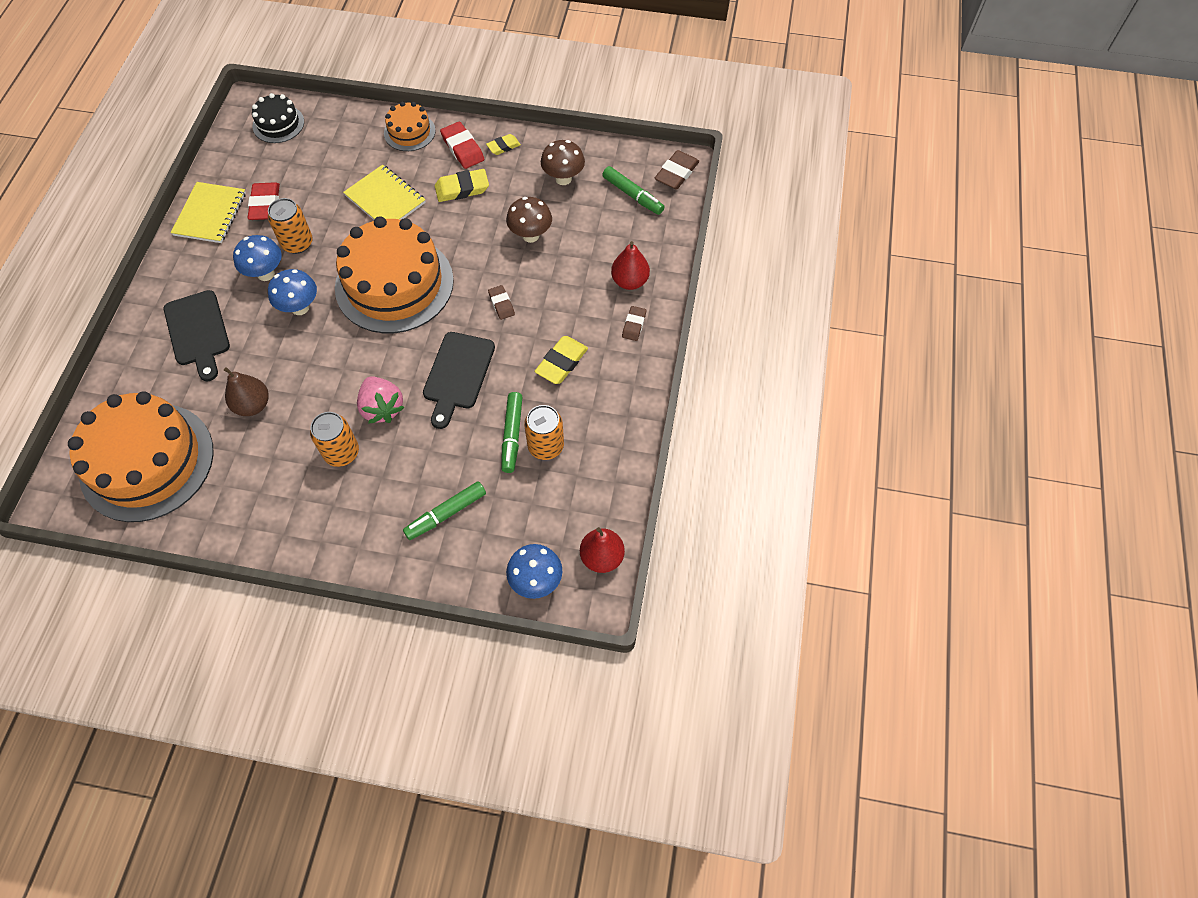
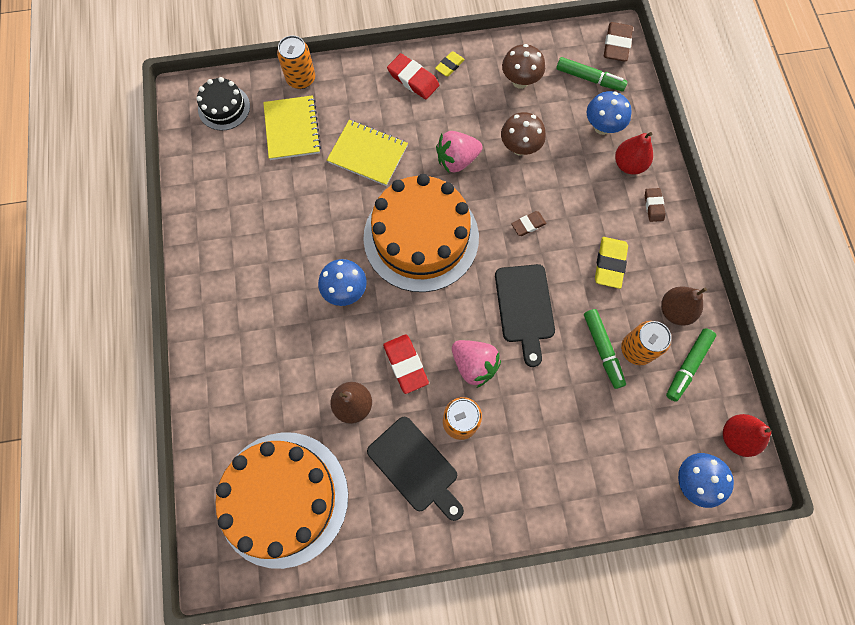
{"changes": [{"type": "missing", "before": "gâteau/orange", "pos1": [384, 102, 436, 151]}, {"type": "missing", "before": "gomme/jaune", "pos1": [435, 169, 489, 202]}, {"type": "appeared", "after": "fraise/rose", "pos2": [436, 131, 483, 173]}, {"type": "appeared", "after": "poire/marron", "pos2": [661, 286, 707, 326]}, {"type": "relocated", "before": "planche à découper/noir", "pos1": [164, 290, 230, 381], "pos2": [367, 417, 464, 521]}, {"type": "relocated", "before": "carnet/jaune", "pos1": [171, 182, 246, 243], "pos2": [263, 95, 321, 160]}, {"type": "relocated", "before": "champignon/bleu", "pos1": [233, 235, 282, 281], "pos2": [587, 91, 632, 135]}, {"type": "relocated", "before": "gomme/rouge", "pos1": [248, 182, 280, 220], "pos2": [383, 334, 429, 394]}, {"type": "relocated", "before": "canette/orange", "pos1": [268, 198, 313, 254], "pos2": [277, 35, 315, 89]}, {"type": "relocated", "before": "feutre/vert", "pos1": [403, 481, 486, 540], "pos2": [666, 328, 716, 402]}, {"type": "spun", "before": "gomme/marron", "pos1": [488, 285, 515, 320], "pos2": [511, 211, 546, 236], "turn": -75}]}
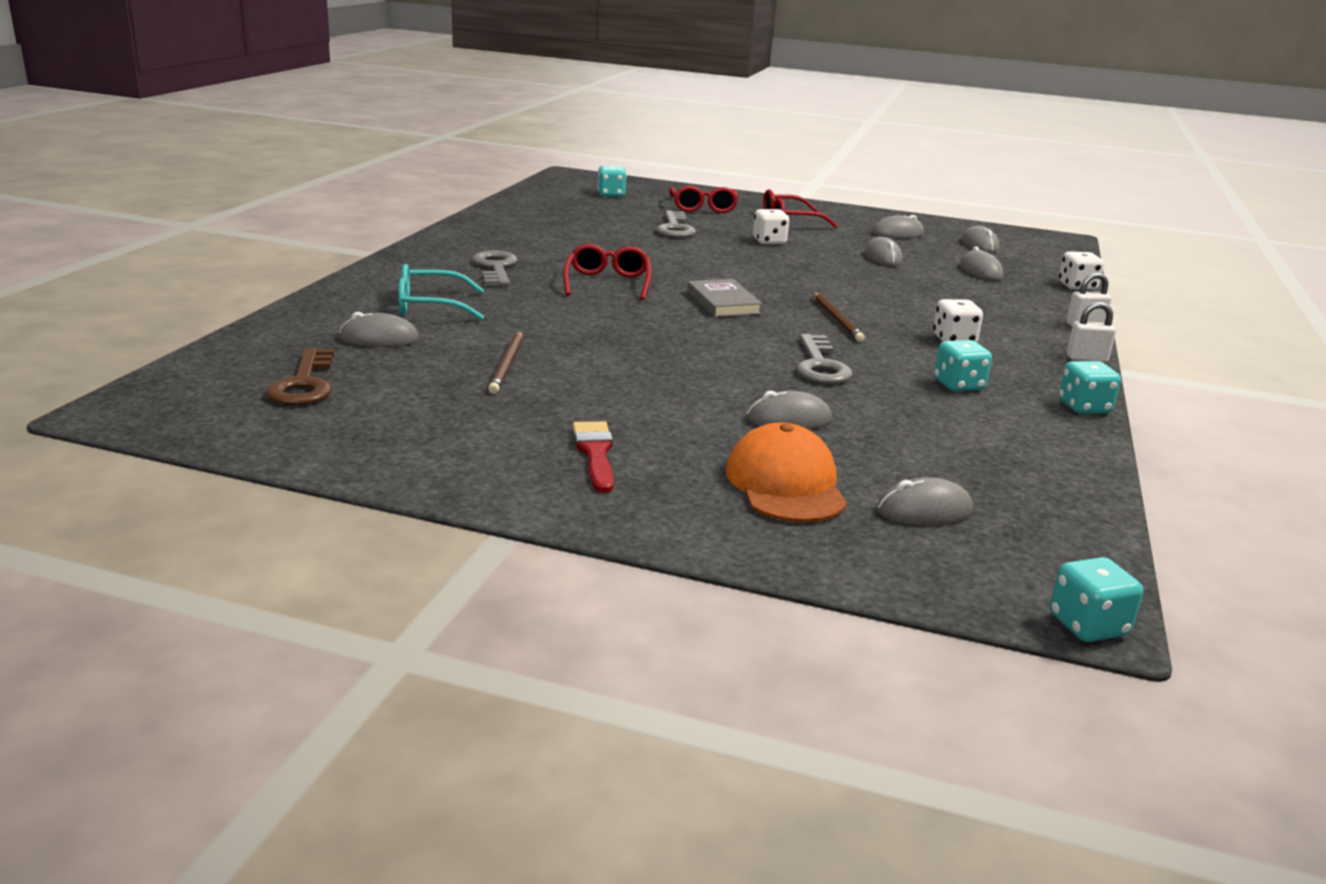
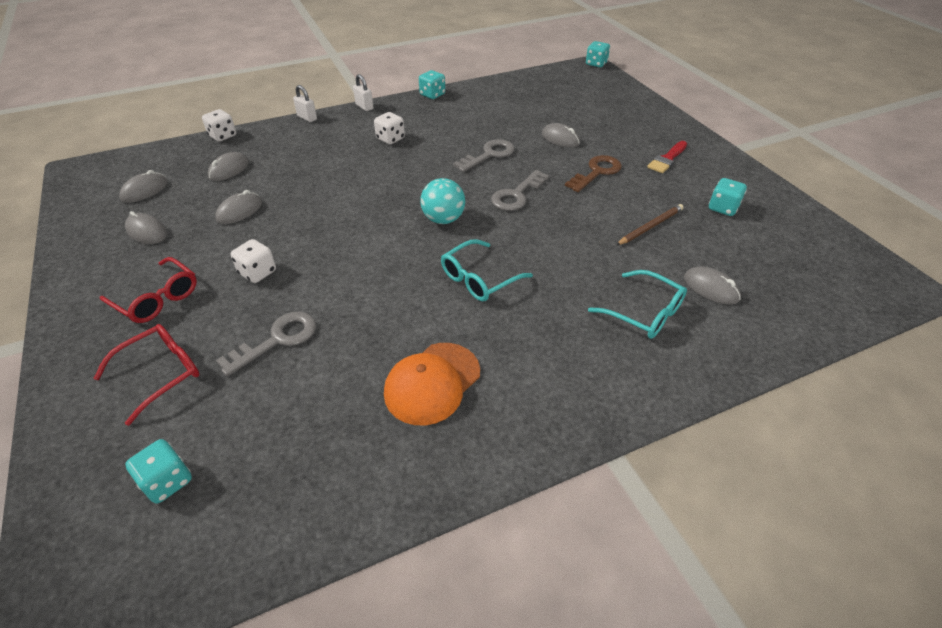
{"changes": [{"type": "missing", "before": "crayon/marron", "pos1": [814, 292, 865, 342]}, {"type": "missing", "before": "souris/gris", "pos1": [876, 477, 973, 526]}, {"type": "relocated", "before": "clé/marron", "pos1": [266, 348, 334, 406], "pos2": [565, 155, 622, 192]}, {"type": "relocated", "before": "clé/gris", "pos1": [472, 250, 518, 286], "pos2": [491, 170, 550, 211]}, {"type": "relocated", "before": "casquette/orange", "pos1": [726, 422, 847, 523], "pos2": [384, 343, 480, 425]}, {"type": "relocated", "before": "dé/turquoise", "pos1": [934, 340, 992, 391], "pos2": [709, 178, 747, 216]}, {"type": "exchanged", "before": "livre/gris", "after": "balle/turquoise", "pos1": [687, 279, 762, 317], "pos2": [420, 178, 465, 224]}, {"type": "colour", "before": "lunettes/rouge", "after": "lunettes/turquoise", "pos1": [563, 244, 651, 300], "pos2": [441, 239, 533, 301]}]}
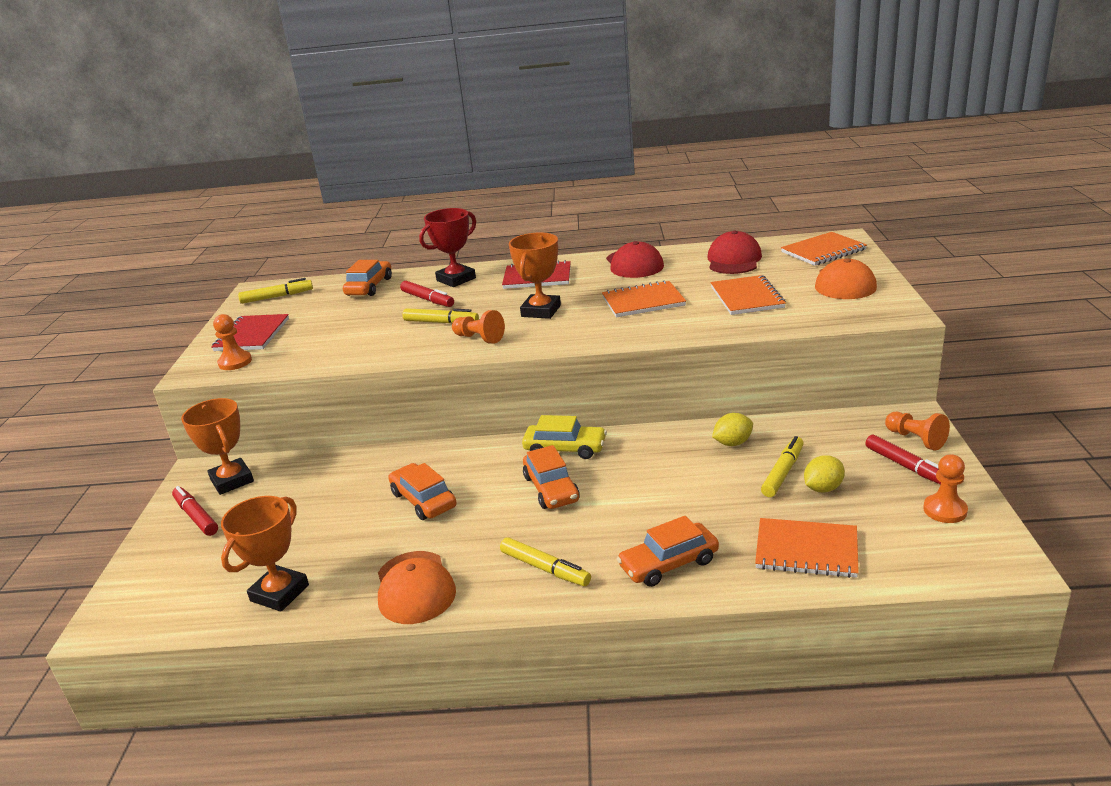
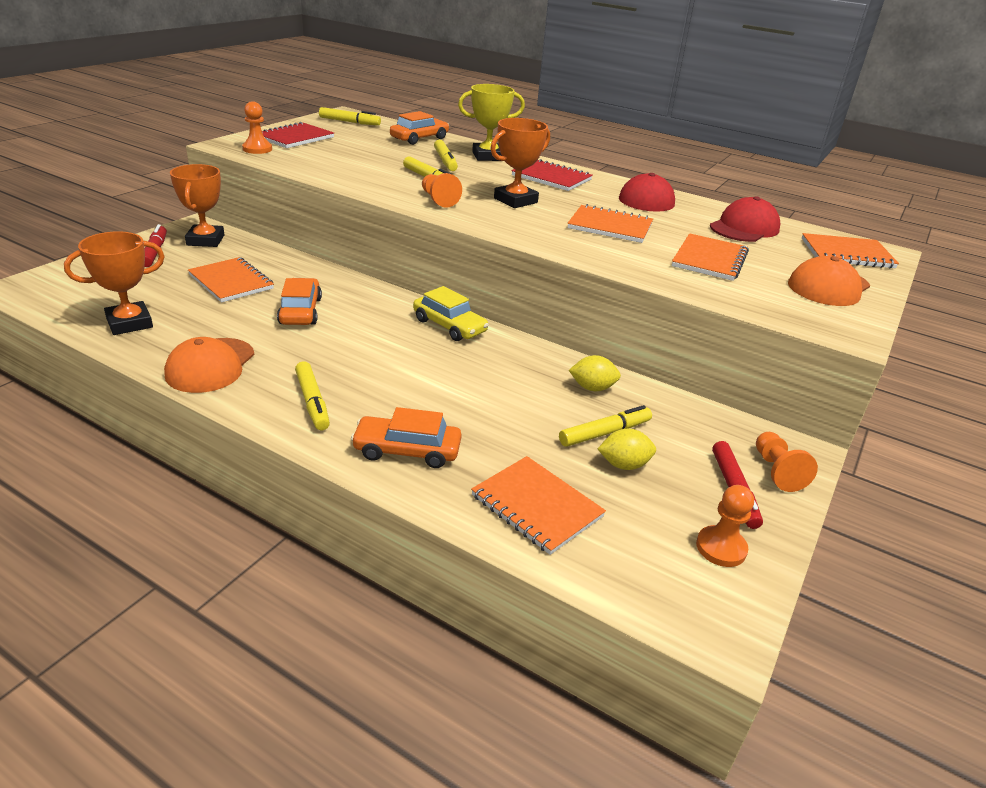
{"changes": [{"type": "missing", "before": "voiture/orange", "pos1": [523, 445, 580, 509]}, {"type": "appeared", "after": "carnet/orange", "pos2": [188, 257, 274, 303]}, {"type": "colour", "before": "feutre/rouge", "after": "feutre/jaune", "pos1": [400, 281, 454, 307], "pos2": [434, 140, 458, 171]}, {"type": "colour", "before": "trophée/rouge", "after": "trophée/jaune", "pos1": [419, 208, 476, 287], "pos2": [458, 84, 525, 161]}]}
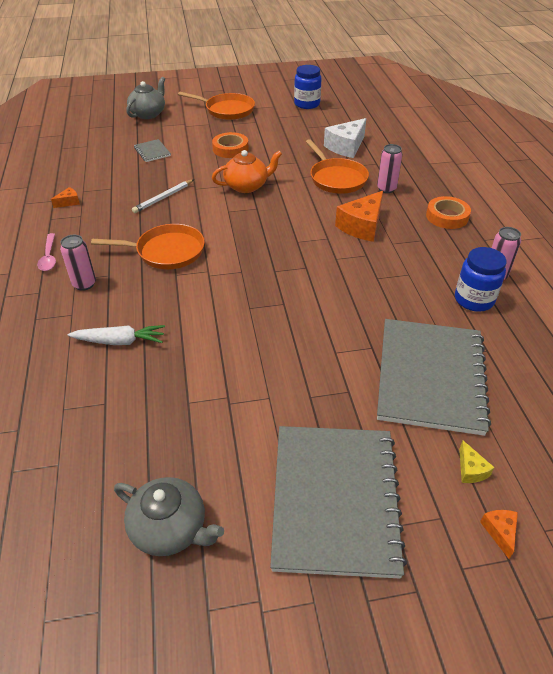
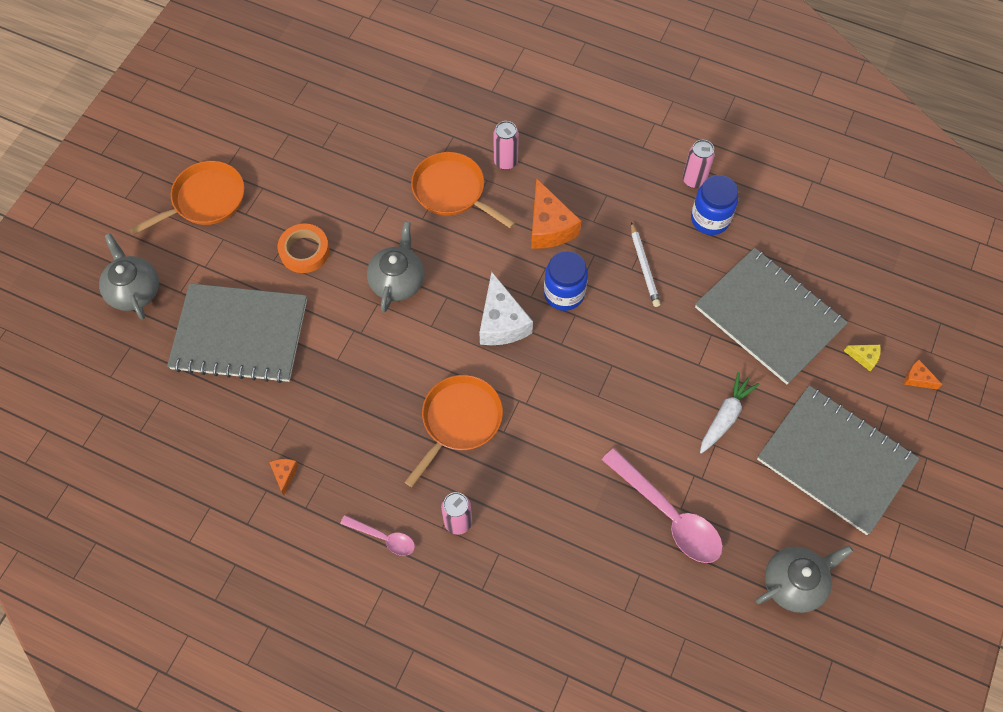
{"changes": [{"type": "missing", "before": "ruban adhésif/orange", "pos1": [426, 196, 471, 229]}, {"type": "appeared", "after": "cuillère/rose", "pos2": [602, 448, 723, 563]}, {"type": "relocated", "before": "carotte/blanc", "pos1": [67, 325, 165, 345], "pos2": [700, 372, 759, 454]}, {"type": "relocated", "before": "crayon/blanc", "pos1": [132, 180, 194, 213], "pos2": [631, 222, 660, 307]}, {"type": "relocated", "before": "bocal/bleu", "pos1": [294, 65, 322, 109], "pos2": [544, 251, 588, 311]}, {"type": "relocated", "before": "fromage/blanc", "pos1": [324, 118, 366, 158], "pos2": [479, 272, 533, 345]}, {"type": "colour", "before": "théière/orange", "after": "théière/gris", "pos1": [212, 150, 282, 193], "pos2": [367, 221, 424, 312]}, {"type": "spun", "before": "poêle/orange", "pos1": [306, 139, 369, 194], "pos2": [411, 152, 516, 228], "turn": -150}, {"type": "size", "before": "carnet/gris", "pos1": [134, 139, 171, 162], "pos2": [167, 283, 307, 383], "scale": 2.45}]}
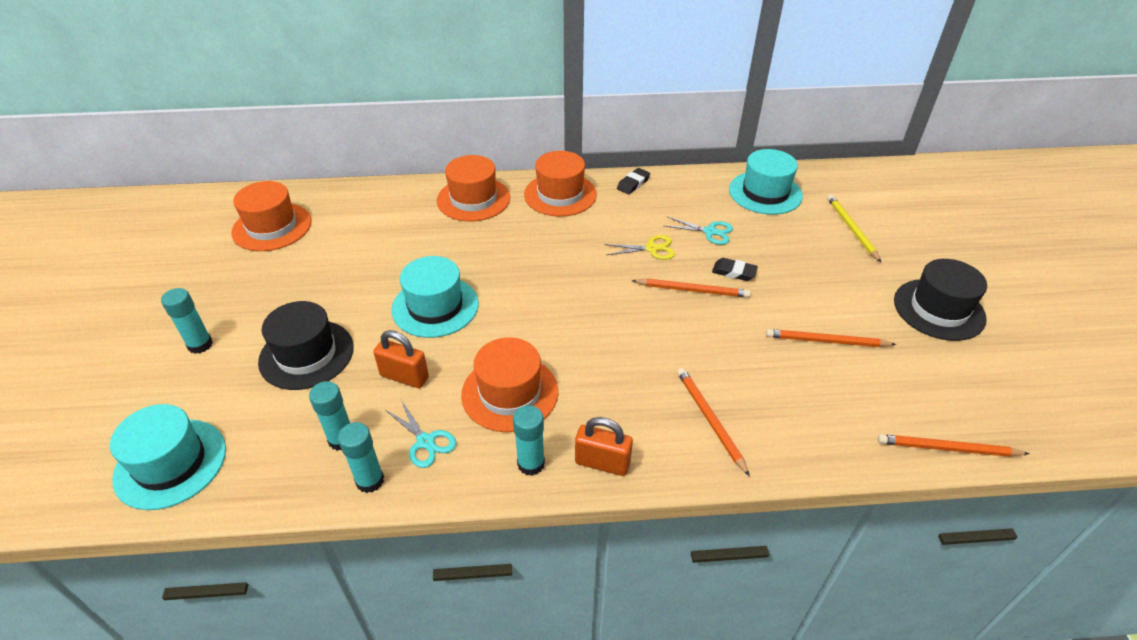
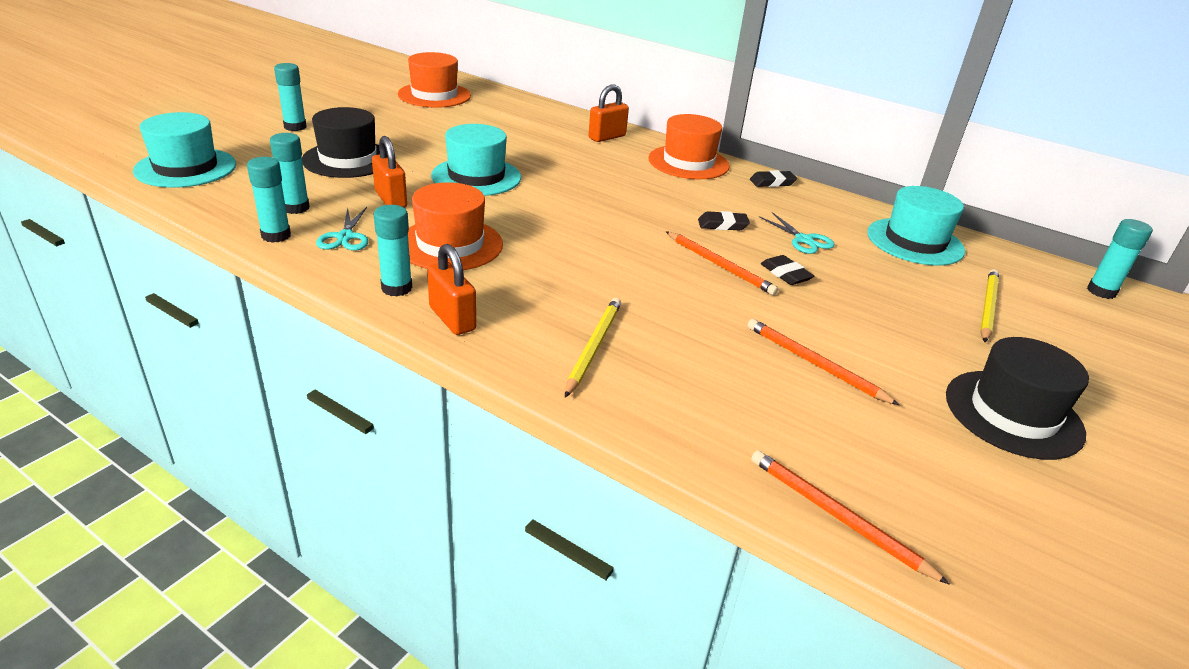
{"changes": [{"type": "appeared", "after": "bâton de colle/turquoise", "pos2": [1087, 219, 1153, 299]}, {"type": "exchanged", "before": "chapeau/orange", "after": "cadenas/orange", "pos1": [437, 155, 510, 221], "pos2": [588, 84, 629, 142]}, {"type": "exchanged", "before": "ciseaux/jaune", "after": "gomme/noir", "pos1": [604, 235, 675, 260], "pos2": [698, 211, 750, 230]}, {"type": "colour", "before": "crayon/orange", "after": "crayon/jaune", "pos1": [677, 368, 750, 477], "pos2": [565, 298, 621, 398]}]}
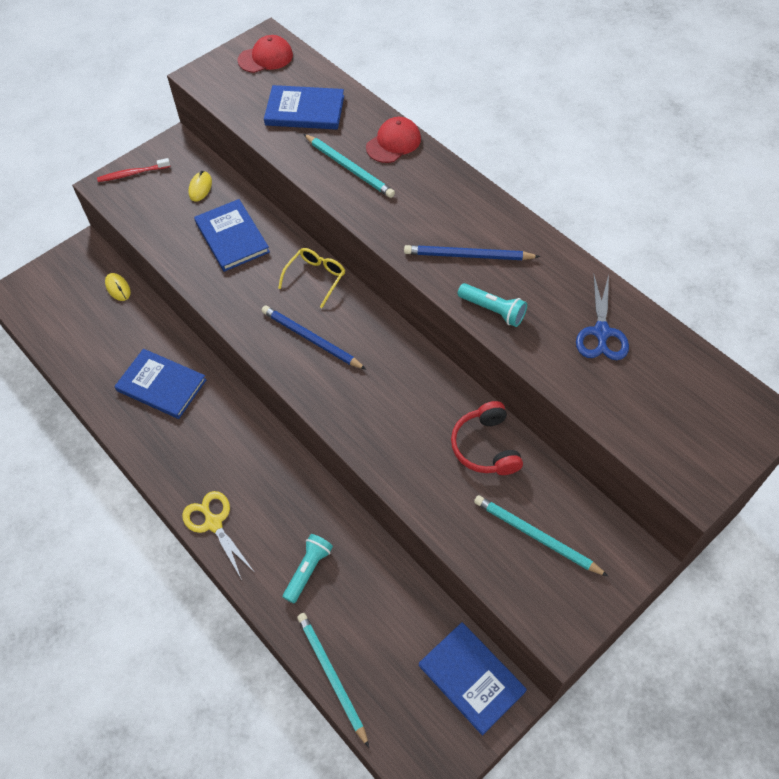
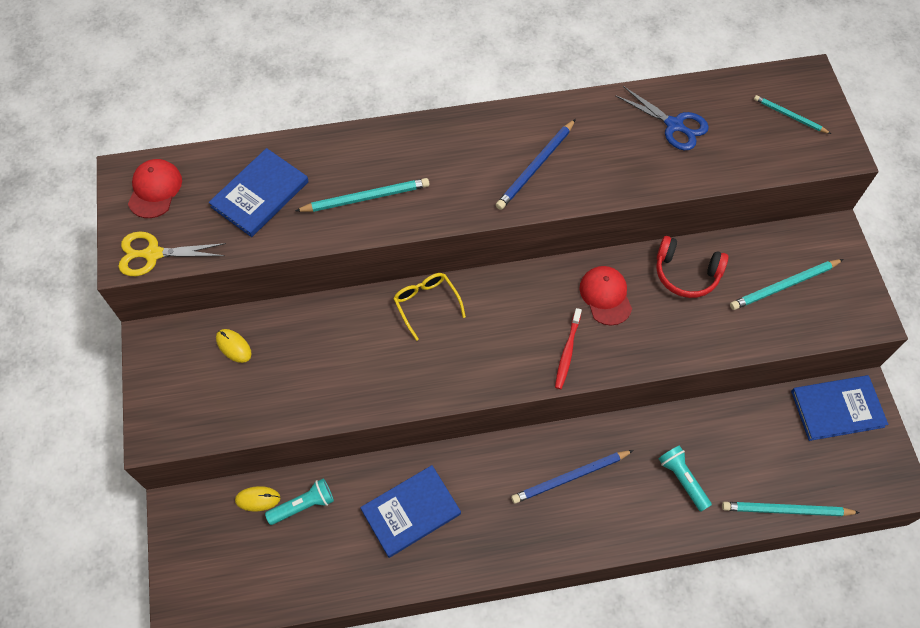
{"changes": [{"type": "missing", "before": "livre/bleu", "pos1": [194, 199, 270, 272]}, {"type": "appeared", "after": "crayon/turquoise", "pos2": [754, 95, 831, 134]}, {"type": "relocated", "before": "brosse à dents/rouge", "pos1": [97, 158, 170, 182], "pos2": [555, 308, 582, 389]}, {"type": "relocated", "before": "ciseaux/jaune", "pos1": [182, 491, 253, 580], "pos2": [118, 232, 226, 276]}, {"type": "relocated", "before": "crayon/bleu", "pos1": [262, 306, 366, 370], "pos2": [511, 450, 634, 504]}, {"type": "relocated", "before": "casquette/rouge", "pos1": [366, 117, 421, 163], "pos2": [579, 266, 632, 325]}, {"type": "relocated", "before": "lampe de poche/turquoise", "pos1": [458, 283, 527, 327], "pos2": [265, 478, 334, 525]}]}
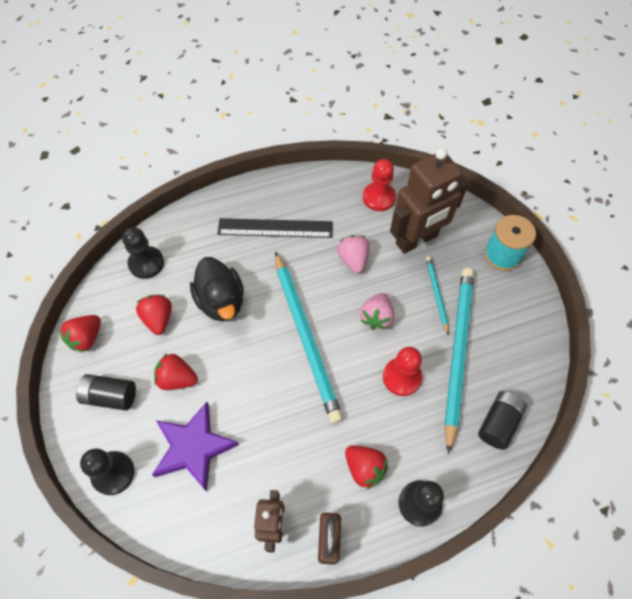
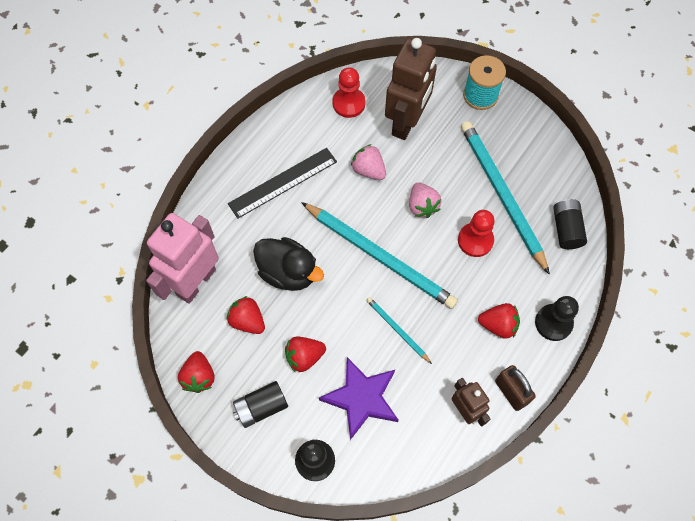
{"changes": [{"type": "relocated", "before": "crayon/turquoise", "pos1": [426, 256, 449, 336], "pos2": [366, 297, 432, 364]}, {"type": "exchanged", "before": "pion/noir", "after": "robot/rose", "pos1": [122, 227, 164, 279], "pos2": [146, 213, 219, 304]}]}
